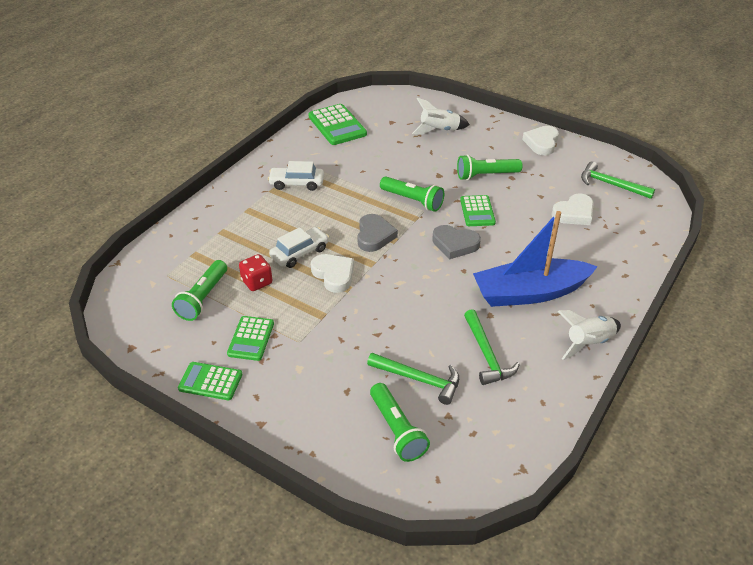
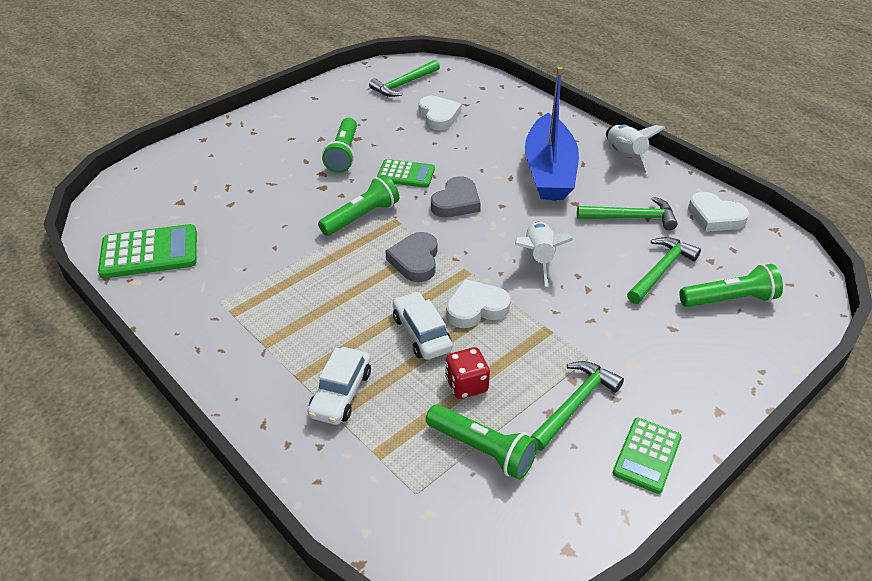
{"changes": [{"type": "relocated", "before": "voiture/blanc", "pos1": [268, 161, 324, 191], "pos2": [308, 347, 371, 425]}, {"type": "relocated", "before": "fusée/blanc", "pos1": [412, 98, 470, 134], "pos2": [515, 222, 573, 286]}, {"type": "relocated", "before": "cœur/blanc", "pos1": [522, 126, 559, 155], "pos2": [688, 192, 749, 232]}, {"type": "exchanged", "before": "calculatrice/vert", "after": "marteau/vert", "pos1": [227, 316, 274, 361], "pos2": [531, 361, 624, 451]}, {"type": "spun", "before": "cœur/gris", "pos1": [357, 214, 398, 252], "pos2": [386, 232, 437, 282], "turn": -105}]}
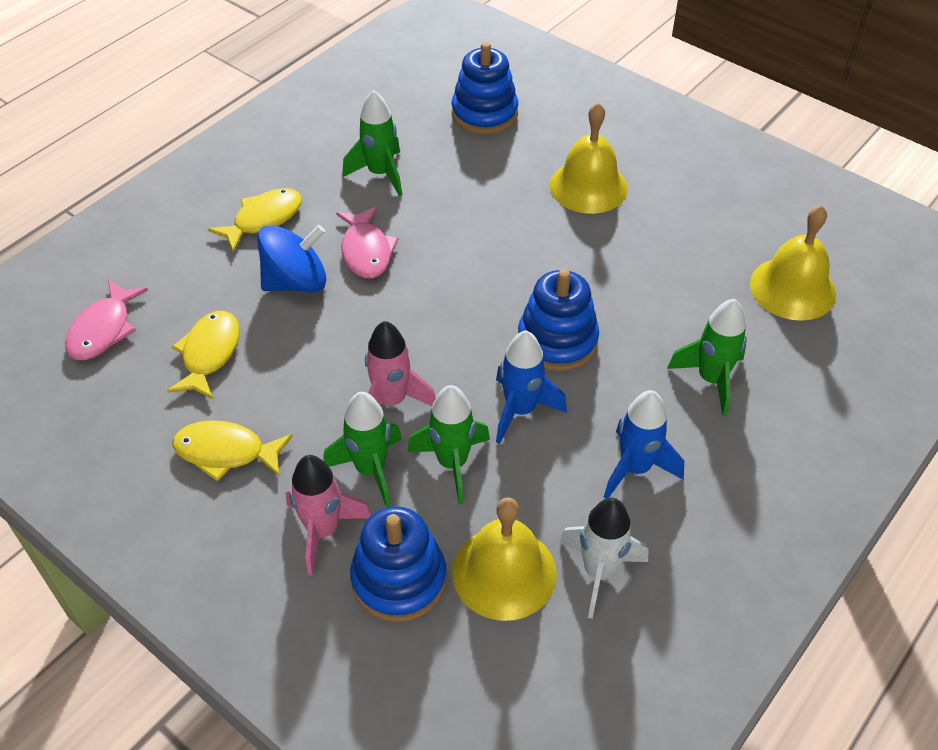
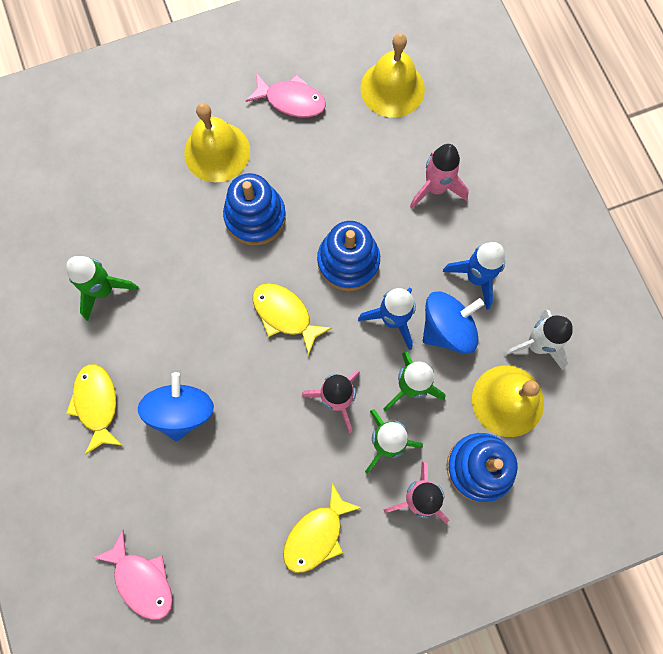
{"changes": [{"type": "appeared", "after": "toupie/bleu", "pos2": [423, 292, 484, 354]}, {"type": "relocated", "before": "poisson/jaune", "pos1": [167, 311, 239, 399], "pos2": [253, 283, 332, 355]}, {"type": "relocated", "before": "poisson/rose", "pos1": [336, 206, 399, 279], "pos2": [246, 73, 326, 118]}, {"type": "relocated", "before": "jouet à empiler/bleu", "pos1": [452, 42, 518, 134], "pos2": [223, 173, 286, 245]}, {"type": "colour", "before": "fusée/vert", "after": "fusée/rose", "pos1": [667, 299, 747, 416], "pos2": [410, 144, 469, 209]}]}
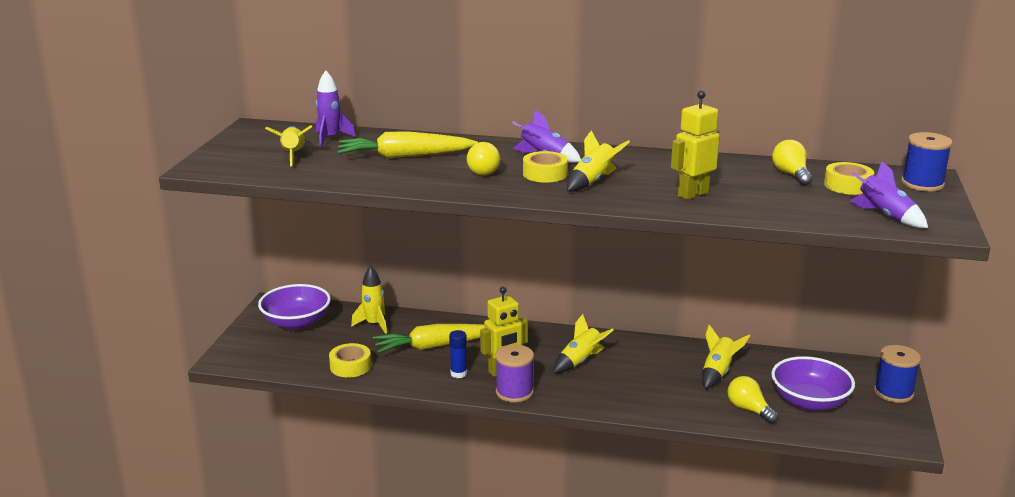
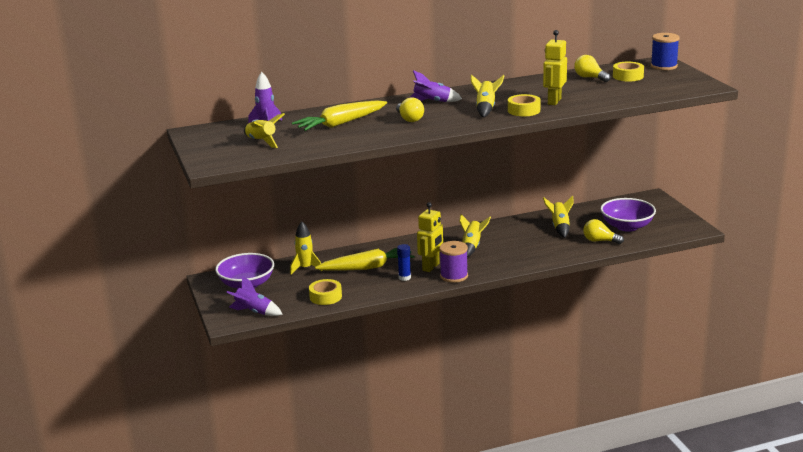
{"changes": [{"type": "missing", "before": "bobine/bleu", "pos1": [874, 345, 921, 403]}, {"type": "relocated", "before": "ruban adhésif/jaune", "pos1": [523, 151, 568, 183], "pos2": [508, 94, 541, 116]}, {"type": "relocated", "before": "fusée/violet", "pos1": [849, 161, 928, 228], "pos2": [226, 276, 283, 316]}, {"type": "spun", "before": "carotte/jaune", "pos1": [373, 324, 484, 353], "pos2": [315, 248, 414, 271], "turn": -150}]}
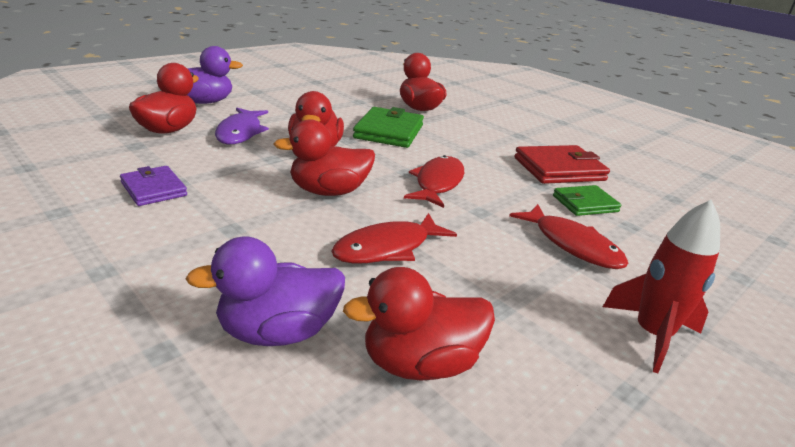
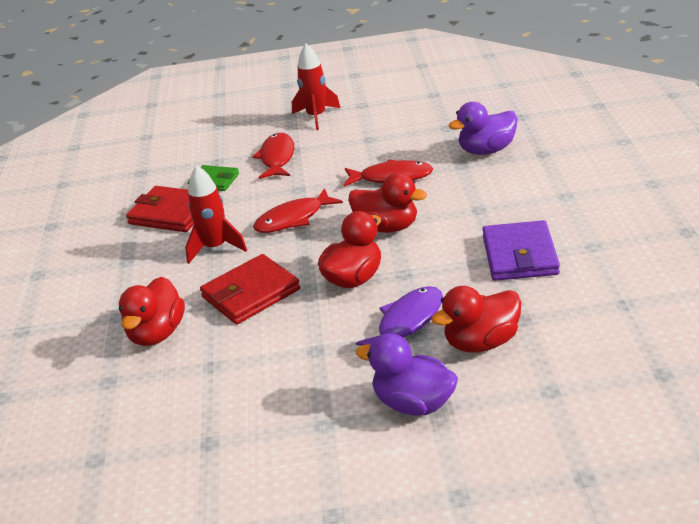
{"changes": [{"type": "missing", "before": "canard/rouge", "pos1": [343, 267, 495, 381]}, {"type": "appeared", "after": "fusée/rouge", "pos2": [185, 165, 247, 264]}, {"type": "colour", "before": "portefeuille/vert", "after": "portefeuille/rouge", "pos1": [353, 107, 424, 148], "pos2": [200, 254, 300, 324]}, {"type": "spun", "before": "canard/violet", "pos1": [186, 237, 345, 346], "pos2": [448, 102, 518, 155], "turn": 135}, {"type": "size", "before": "portefeuille/violet", "pos1": [120, 166, 187, 206], "pos2": [483, 220, 560, 281], "scale": 1.6}]}
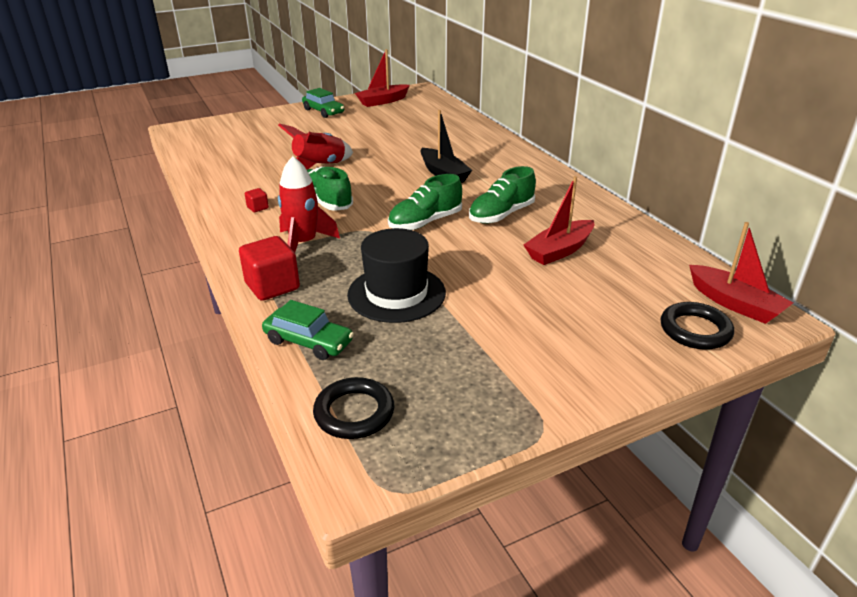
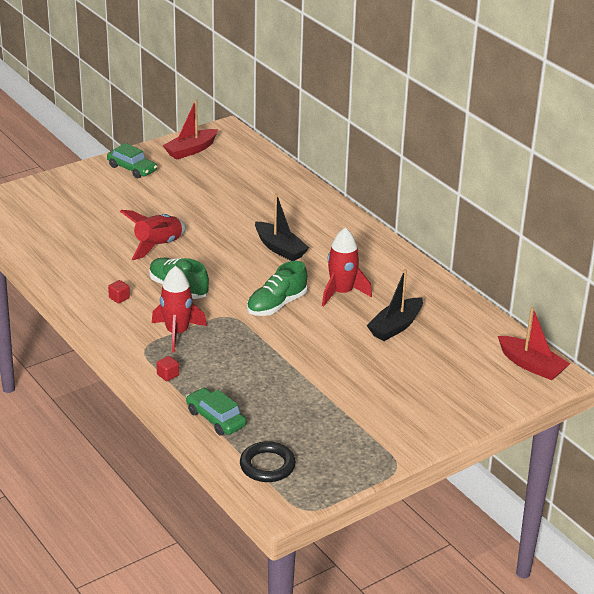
{"changes": [{"type": "missing", "before": "chapeau/noir", "pos1": [347, 228, 446, 323]}, {"type": "missing", "before": "anneau/noir", "pos1": [660, 302, 734, 350]}, {"type": "exchanged", "before": "chaussure/vert", "after": "fusée/rouge", "pos1": [469, 166, 536, 224], "pos2": [322, 227, 372, 307]}, {"type": "colour", "before": "bateau/rouge", "after": "bateau/noir", "pos1": [524, 176, 594, 265], "pos2": [367, 269, 423, 341]}, {"type": "spun", "before": "voiture/vert", "pos1": [262, 300, 354, 360], "pos2": [186, 388, 247, 436], "turn": -150}, {"type": "size", "before": "cube/rouge", "pos1": [239, 236, 300, 301], "pos2": [156, 356, 179, 381], "scale": 0.47}]}
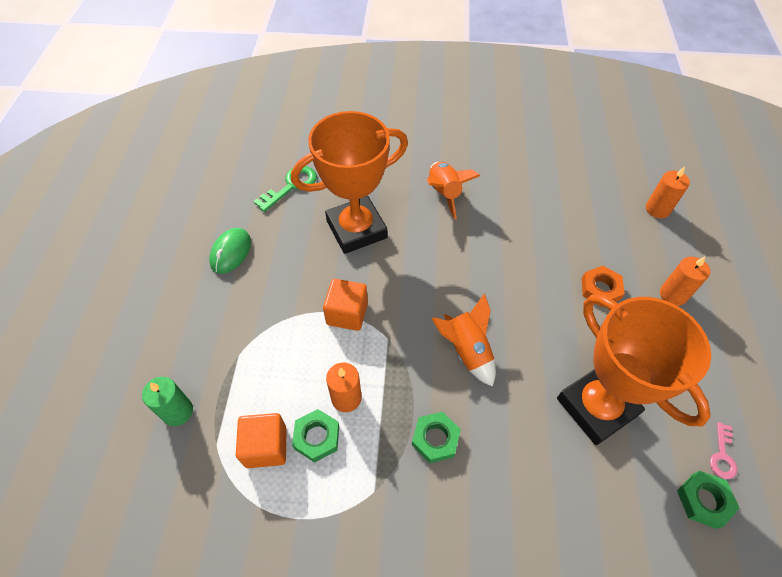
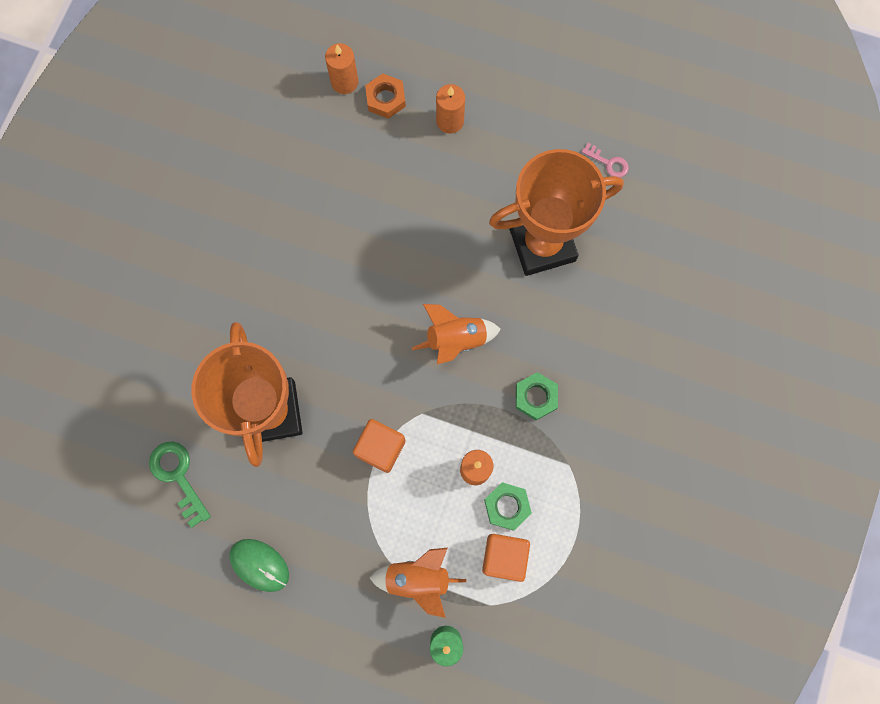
{"changes": [{"type": "missing", "before": "écrou/vert", "pos1": [677, 471, 739, 529]}, {"type": "relocated", "before": "fusée/orange", "pos1": [427, 162, 480, 220], "pos2": [369, 548, 466, 618]}, {"type": "relocated", "before": "écrou/orange", "pos1": [582, 266, 625, 307], "pos2": [365, 73, 406, 119]}]}
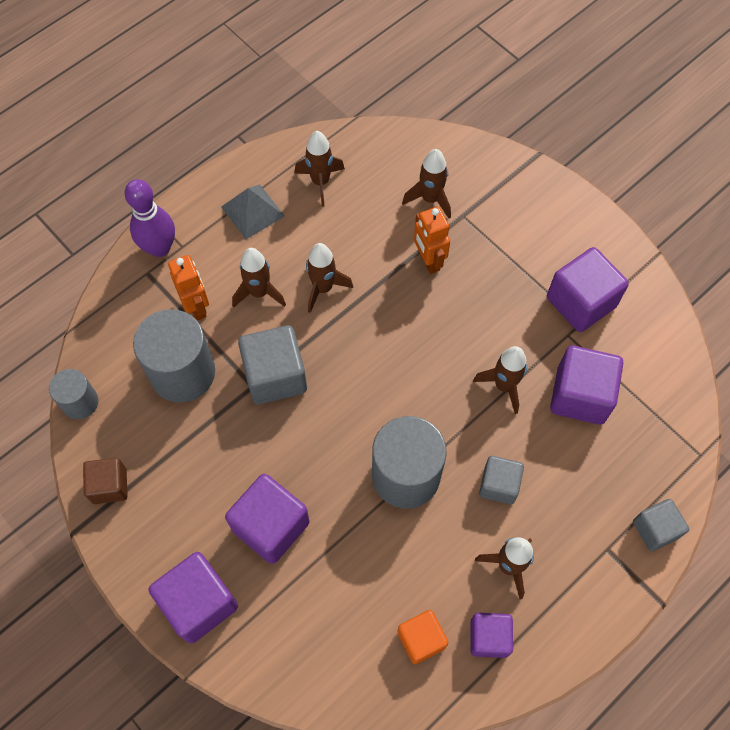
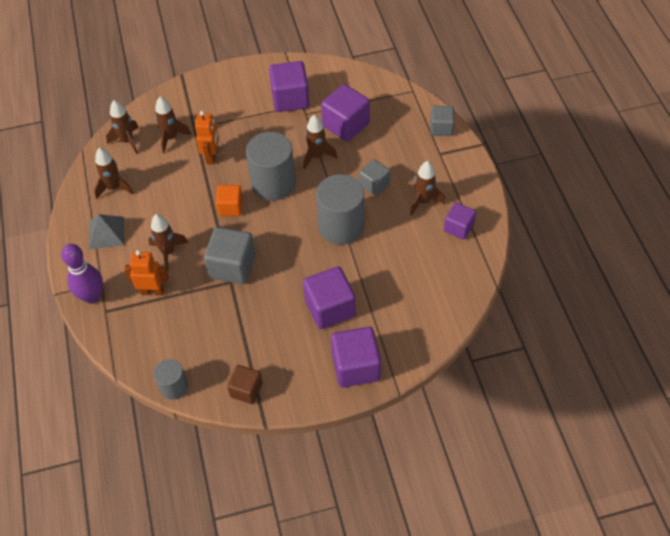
{"changes": [{"type": "relocated", "before": "cylindre/gris", "pos1": [133, 309, 215, 403], "pos2": [246, 132, 296, 201]}, {"type": "relocated", "before": "fusée/marron", "pos1": [306, 243, 353, 313], "pos2": [106, 100, 139, 154]}, {"type": "relocated", "before": "cube/orange", "pos1": [397, 610, 448, 664], "pos2": [216, 185, 243, 216]}, {"type": "spun", "before": "robot/orange", "pos1": [414, 207, 450, 274], "pos2": [195, 111, 219, 165], "turn": -90}]}
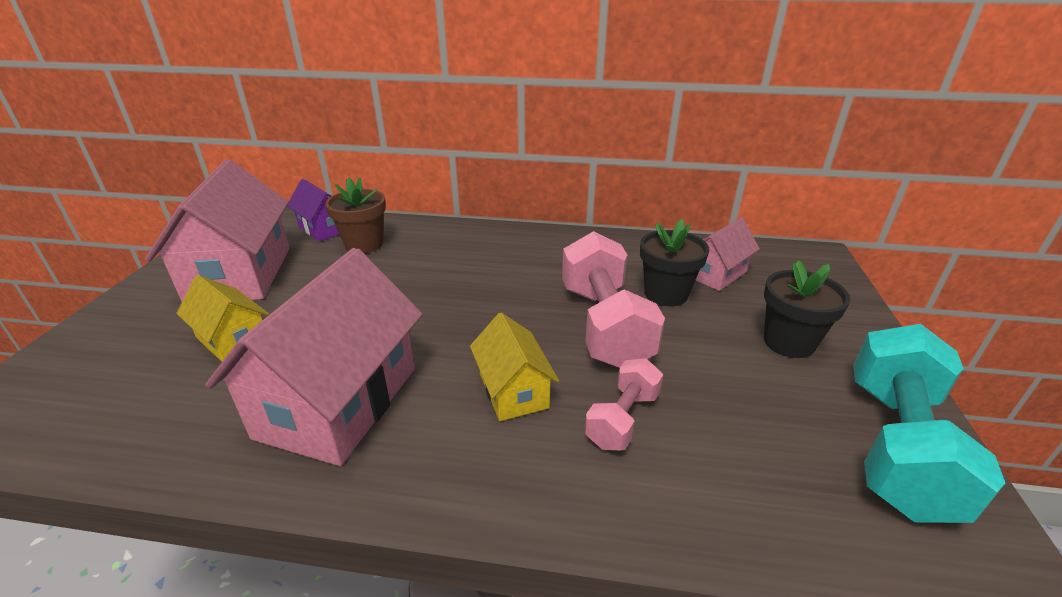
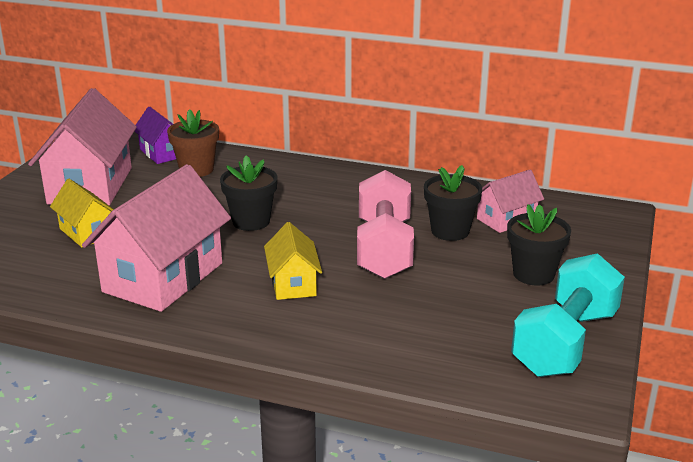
{"changes": [{"type": "missing", "before": "haltère/rose", "pos1": [585, 358, 663, 450]}, {"type": "appeared", "after": "pot de fleurs/noir", "pos2": [220, 155, 277, 231]}]}
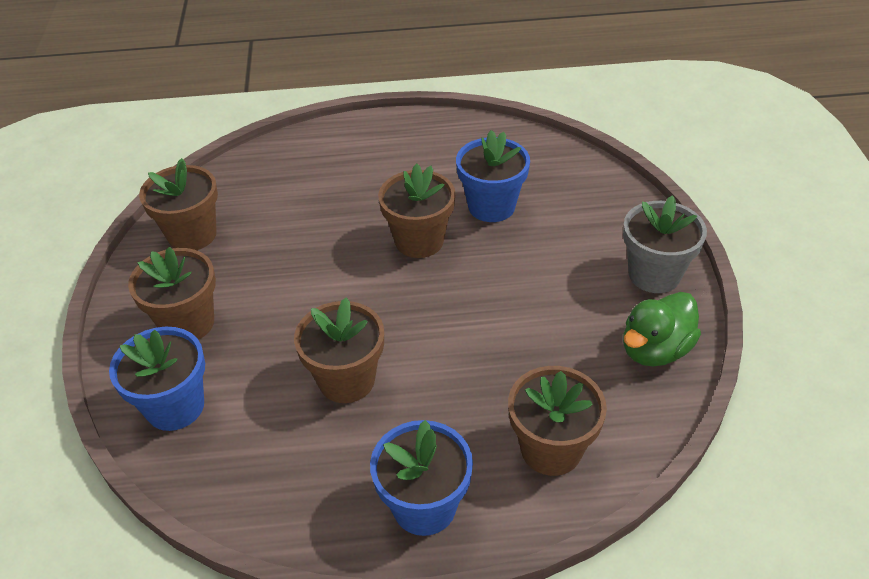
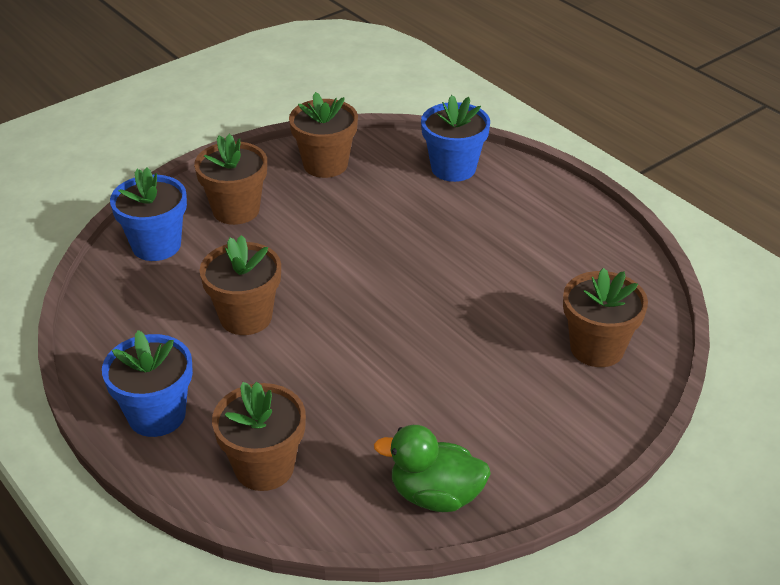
{"changes": [{"type": "missing", "before": "pot de fleurs/gris", "pos1": [623, 195, 707, 293]}, {"type": "relocated", "before": "pot de fleurs/marron", "pos1": [378, 164, 456, 258], "pos2": [563, 268, 648, 367]}, {"type": "relocated", "before": "pot de fleurs/bleu", "pos1": [456, 130, 530, 222], "pos2": [421, 95, 490, 182]}]}
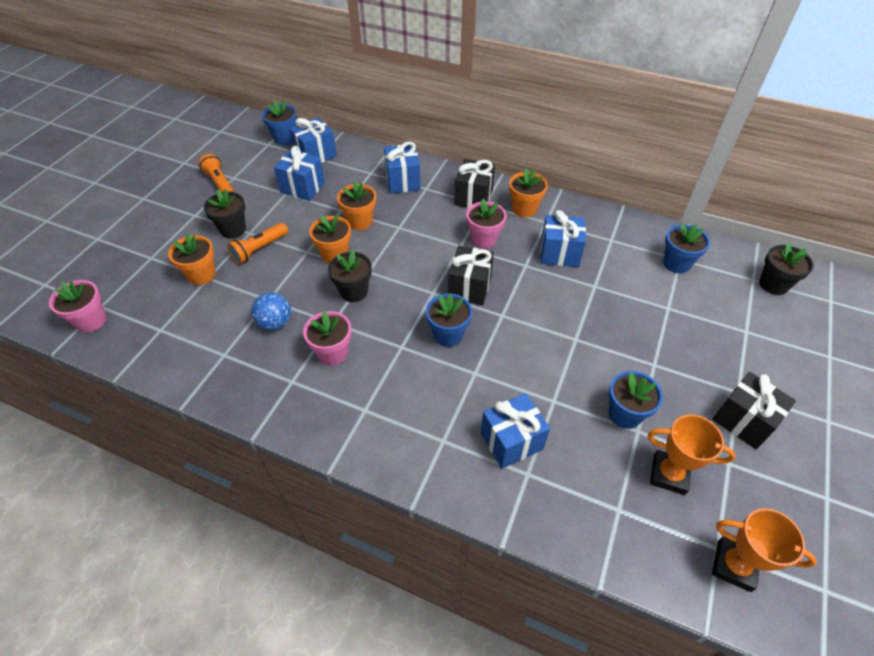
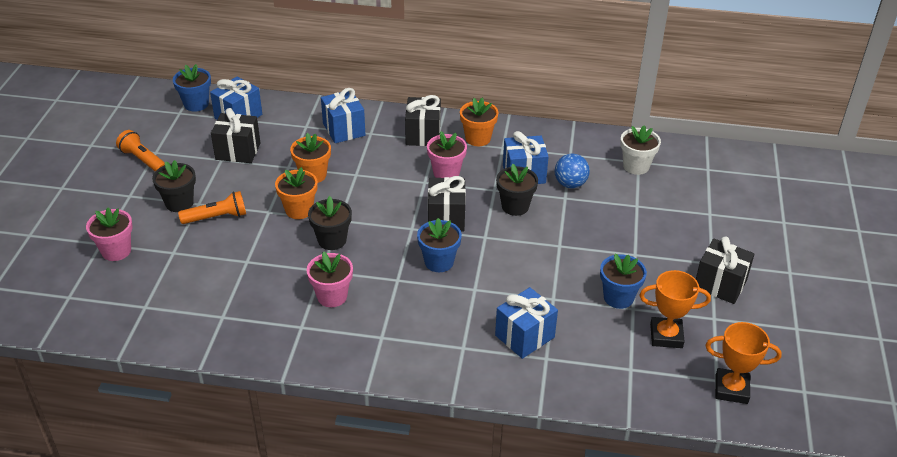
{"changes": [{"type": "missing", "before": "pot de fleurs/orange", "pos1": [168, 233, 216, 285]}, {"type": "relocated", "before": "pot de fleurs/rose", "pos1": [49, 280, 107, 332], "pos2": [86, 208, 133, 261]}, {"type": "relocated", "before": "balle/bleu", "pos1": [251, 292, 291, 331], "pos2": [555, 154, 590, 188]}, {"type": "relocated", "before": "pot de fleurs/noir", "pos1": [759, 243, 814, 295], "pos2": [496, 164, 538, 216]}, {"type": "colour", "before": "cadeau/bleu", "after": "cadeau/noir", "pos1": [274, 146, 325, 201], "pos2": [211, 108, 260, 163]}, {"type": "colour", "before": "pot de fleurs/bleu", "after": "pot de fleurs/blanc", "pos1": [663, 223, 710, 274], "pos2": [620, 125, 661, 175]}, {"type": "spun", "before": "lampe de poche/orange", "pos1": [227, 223, 288, 264], "pos2": [178, 191, 246, 224], "turn": -135}]}
